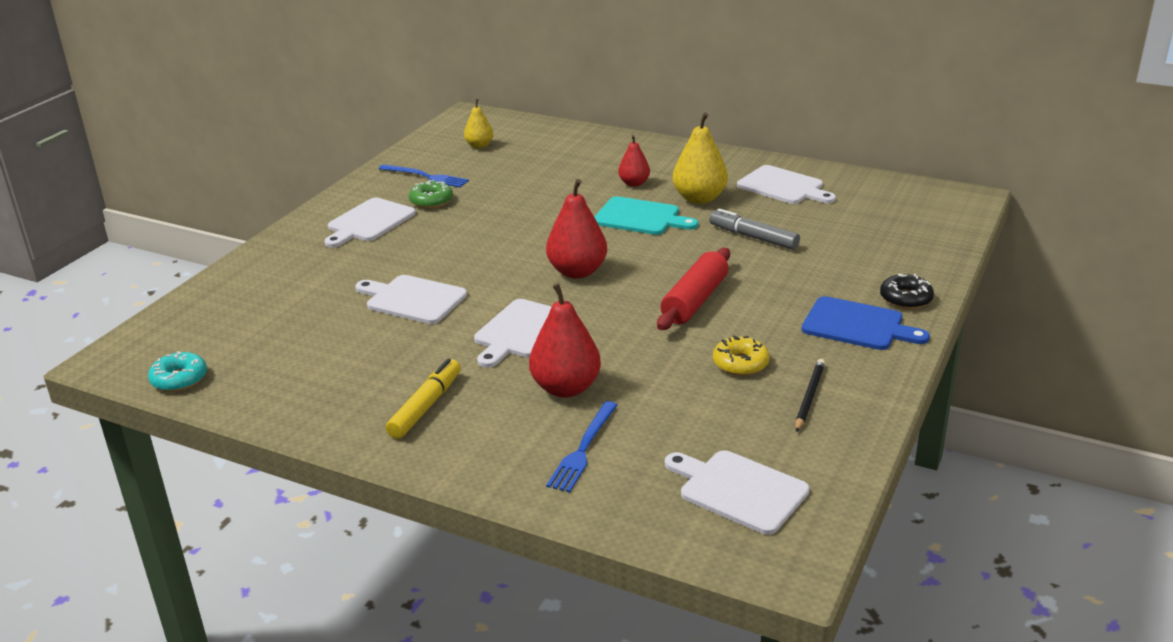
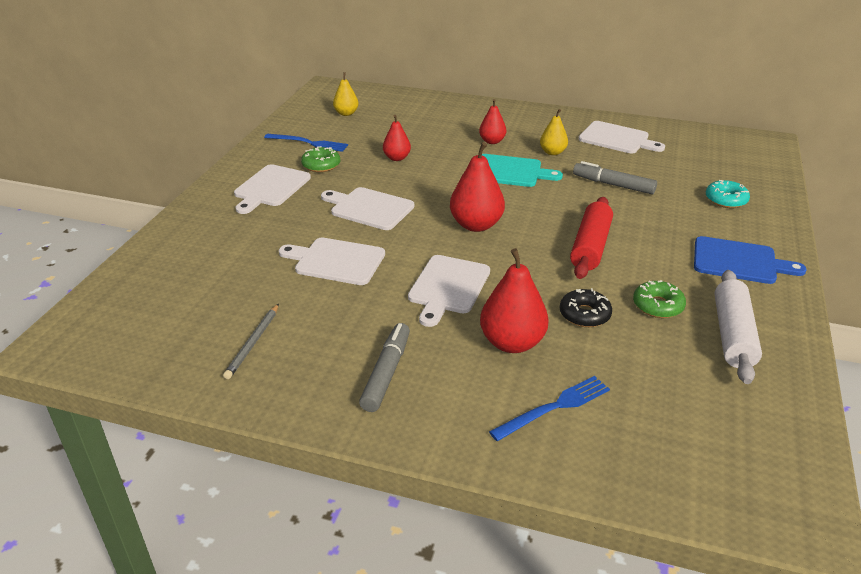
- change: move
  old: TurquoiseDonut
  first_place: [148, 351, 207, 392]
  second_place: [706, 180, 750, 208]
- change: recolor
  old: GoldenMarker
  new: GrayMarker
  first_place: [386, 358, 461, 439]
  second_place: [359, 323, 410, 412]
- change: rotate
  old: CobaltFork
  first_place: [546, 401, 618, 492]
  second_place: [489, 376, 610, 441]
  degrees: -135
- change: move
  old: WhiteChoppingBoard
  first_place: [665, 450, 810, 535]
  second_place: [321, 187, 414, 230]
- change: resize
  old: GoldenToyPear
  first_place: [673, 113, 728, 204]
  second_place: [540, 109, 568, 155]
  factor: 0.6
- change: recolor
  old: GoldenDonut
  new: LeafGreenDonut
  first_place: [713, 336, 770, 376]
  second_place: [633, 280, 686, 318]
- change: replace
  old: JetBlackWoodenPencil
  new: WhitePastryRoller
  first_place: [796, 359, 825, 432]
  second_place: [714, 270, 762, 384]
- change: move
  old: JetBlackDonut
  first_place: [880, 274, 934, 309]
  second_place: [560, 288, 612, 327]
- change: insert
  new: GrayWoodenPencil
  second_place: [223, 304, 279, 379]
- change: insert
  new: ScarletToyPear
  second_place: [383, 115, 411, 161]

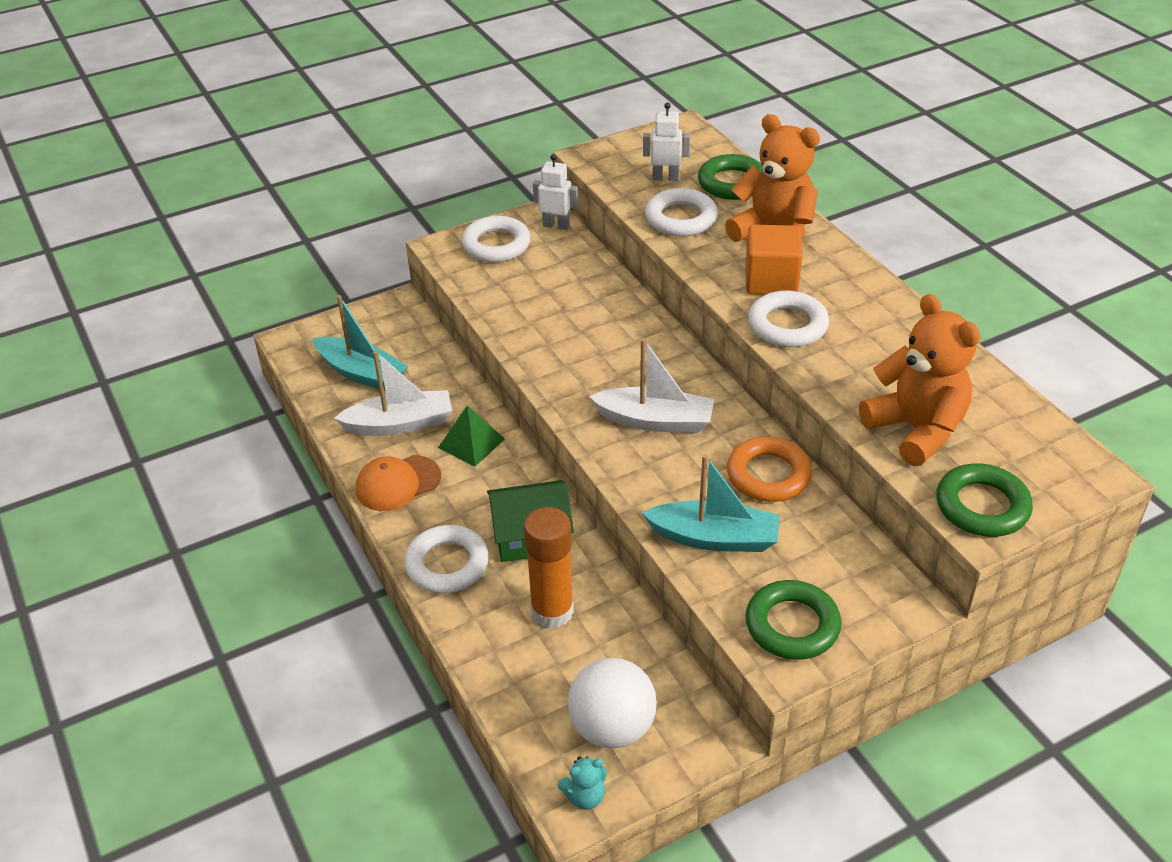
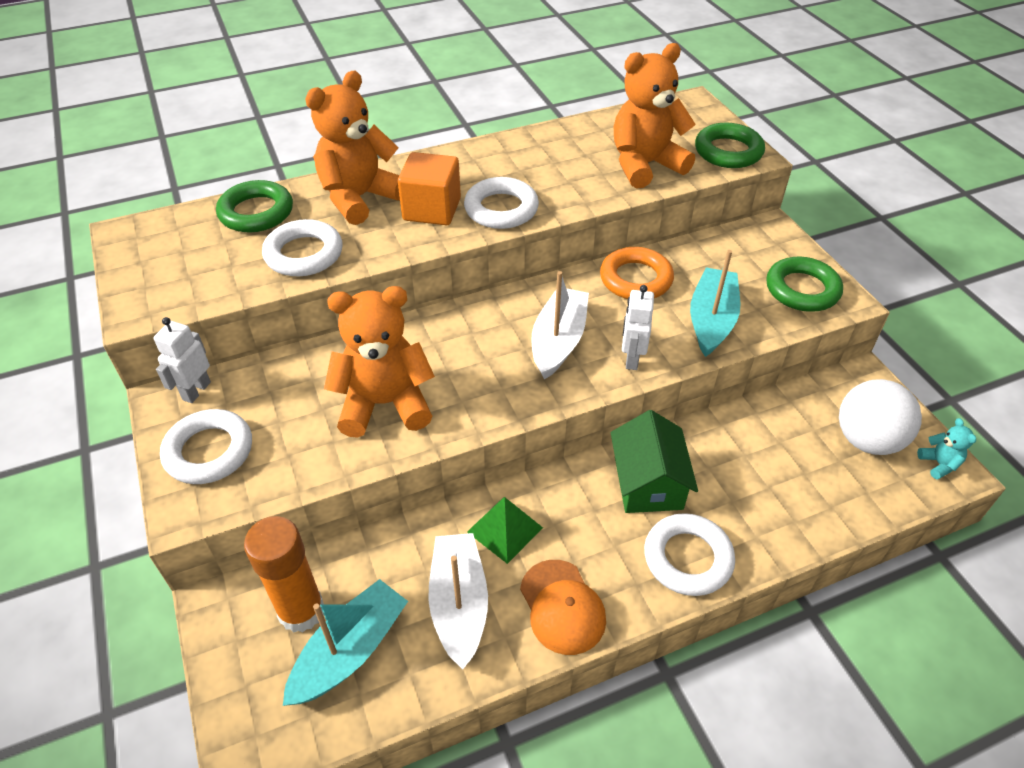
- change: move
  old: OrangeColouredGlue
  first_place: [524, 507, 574, 629]
  second_place: [244, 516, 324, 633]
- change: move
  old: WhiteRobotFigure
  first_place: [643, 102, 690, 181]
  second_place: [622, 285, 654, 370]
- change: insert
  new: OrangeColouredStuffedBear
  second_place: [324, 286, 435, 438]

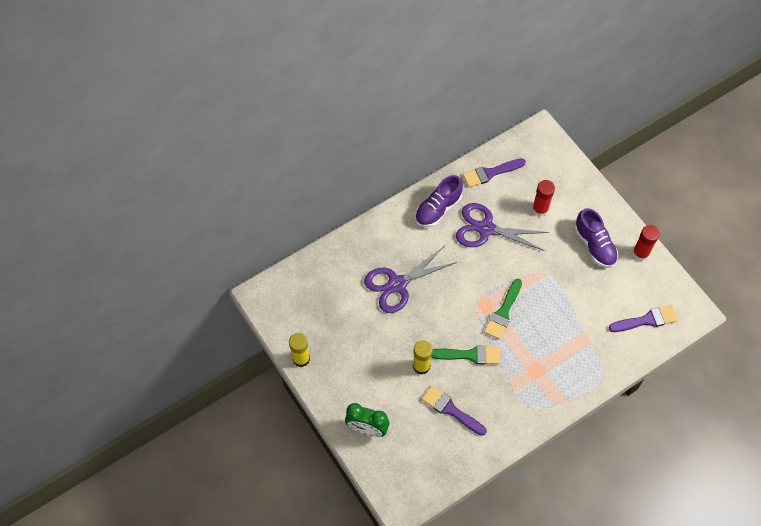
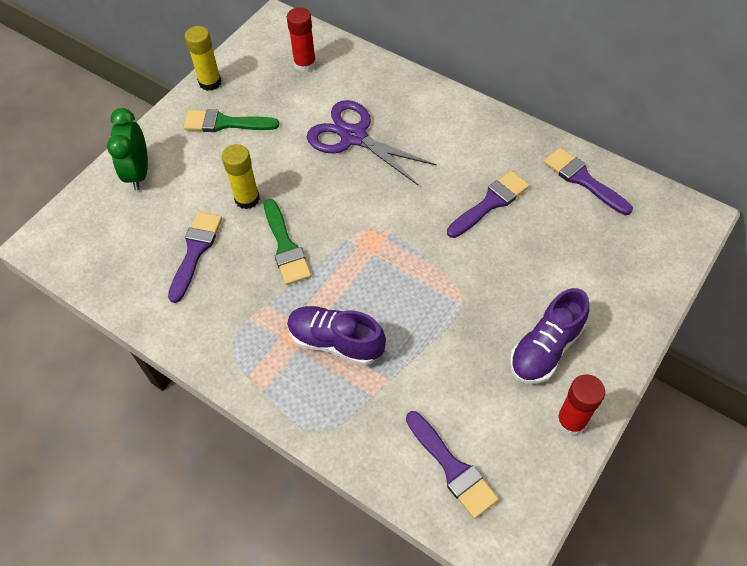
- change: move
  old: PurpleLaceUpShoe
  first_place: [415, 175, 463, 227]
  second_place: [287, 306, 386, 366]
- change: replace
  old: PurplePairOfScissors
  new: PurplePaintbrush
  first_place: [456, 203, 549, 251]
  second_place: [447, 171, 530, 238]
- change: move
  old: LeafGreenPaintbrush
  first_place: [484, 279, 522, 340]
  second_place: [184, 109, 279, 132]
- change: move
  old: ScarletGlue
  first_place: [532, 180, 555, 217]
  second_place: [287, 7, 316, 73]

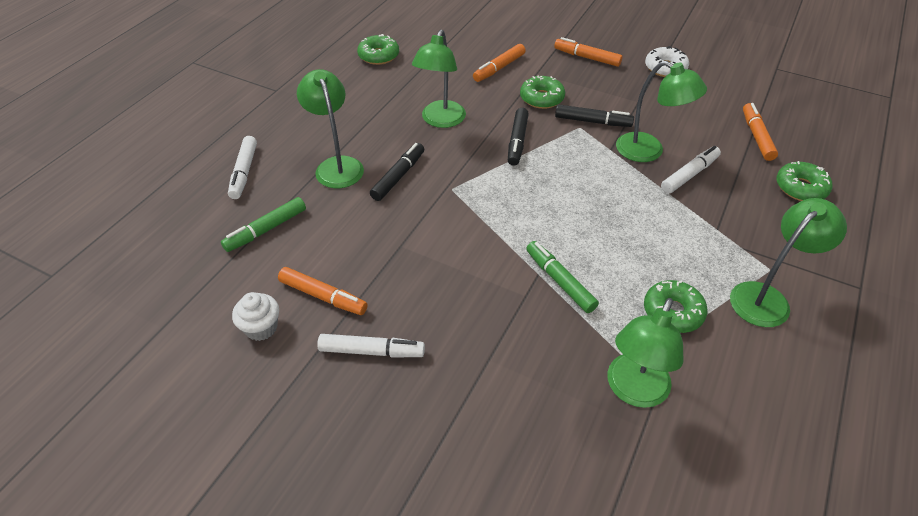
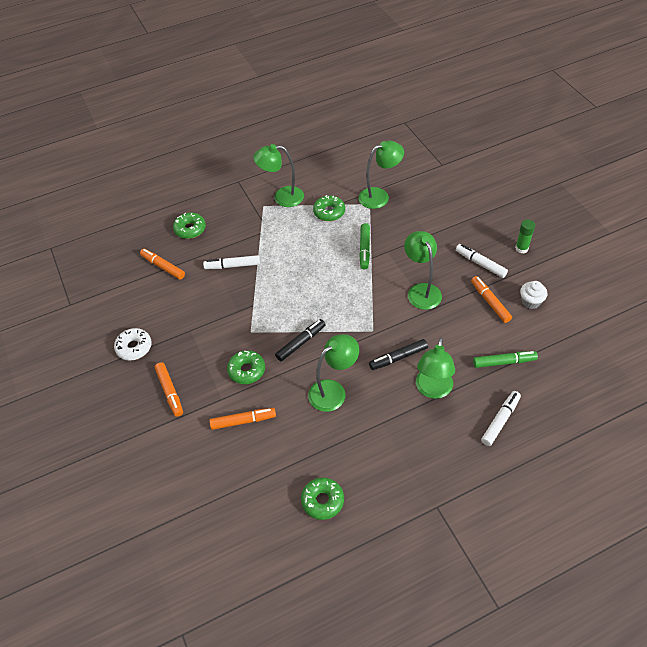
- change: delete
  old: JetBlackMarker
  first_place: [555, 104, 634, 127]
- change: move
  old: LeafGreenReadingLamp
  first_place: [616, 61, 707, 162]
  second_place: [404, 231, 442, 310]
- change: rotate
  old: OrangeColouredMarker
  first_place: [743, 103, 778, 161]
  second_place: [140, 249, 185, 280]
  degrees: 90
- change: insert
  new: LeafGreenGlue
  second_place: [515, 219, 535, 254]

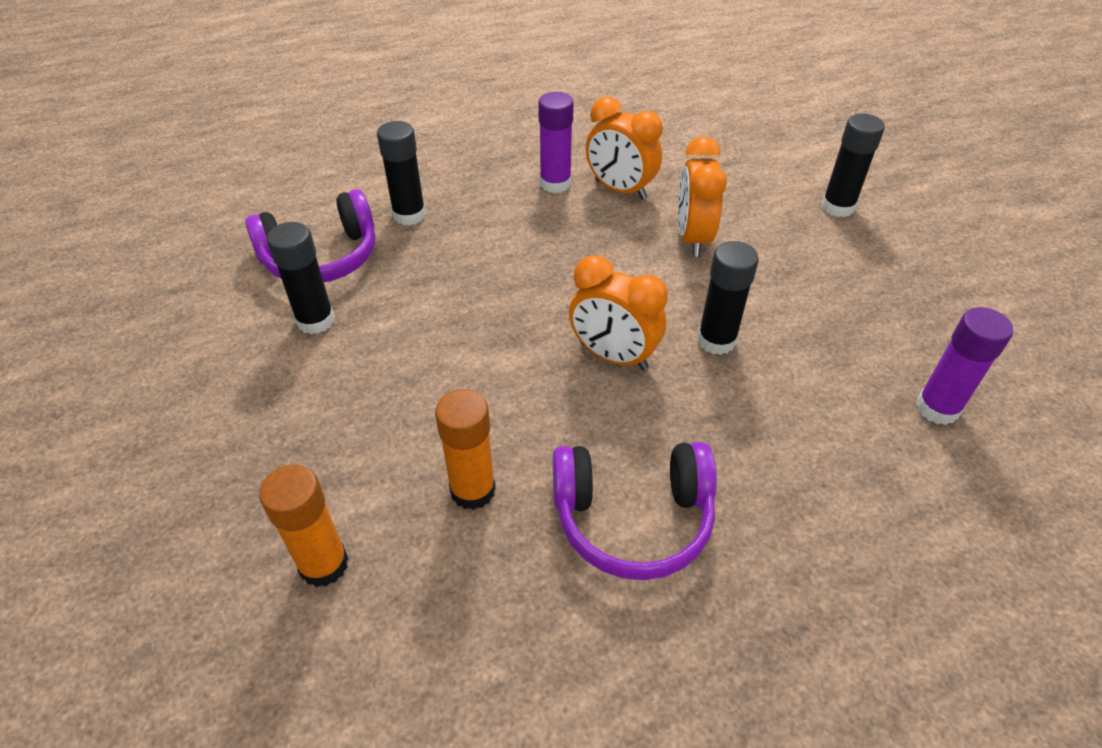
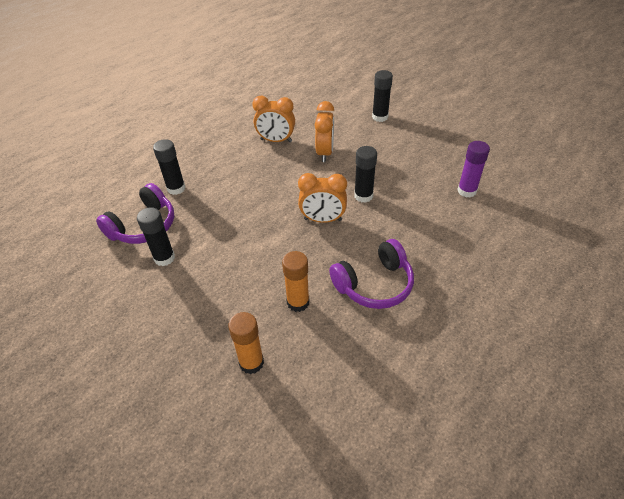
- change: delete
  old: PurpleGlue
  first_place: [538, 92, 574, 193]
- change: rotate
  old: OrangeColouredBedsideClock
  first_place: [678, 136, 727, 257]
  second_place: [314, 101, 334, 162]
  degrees: -150

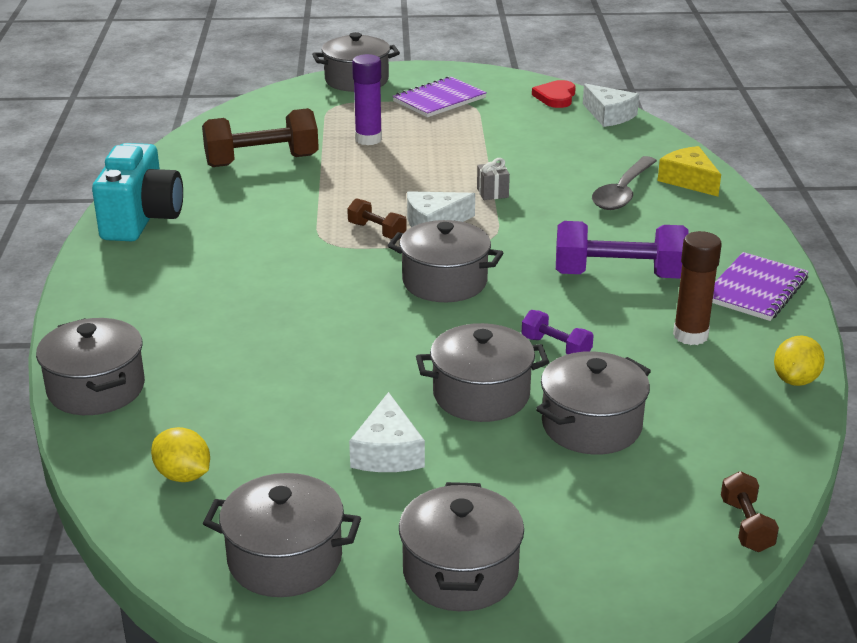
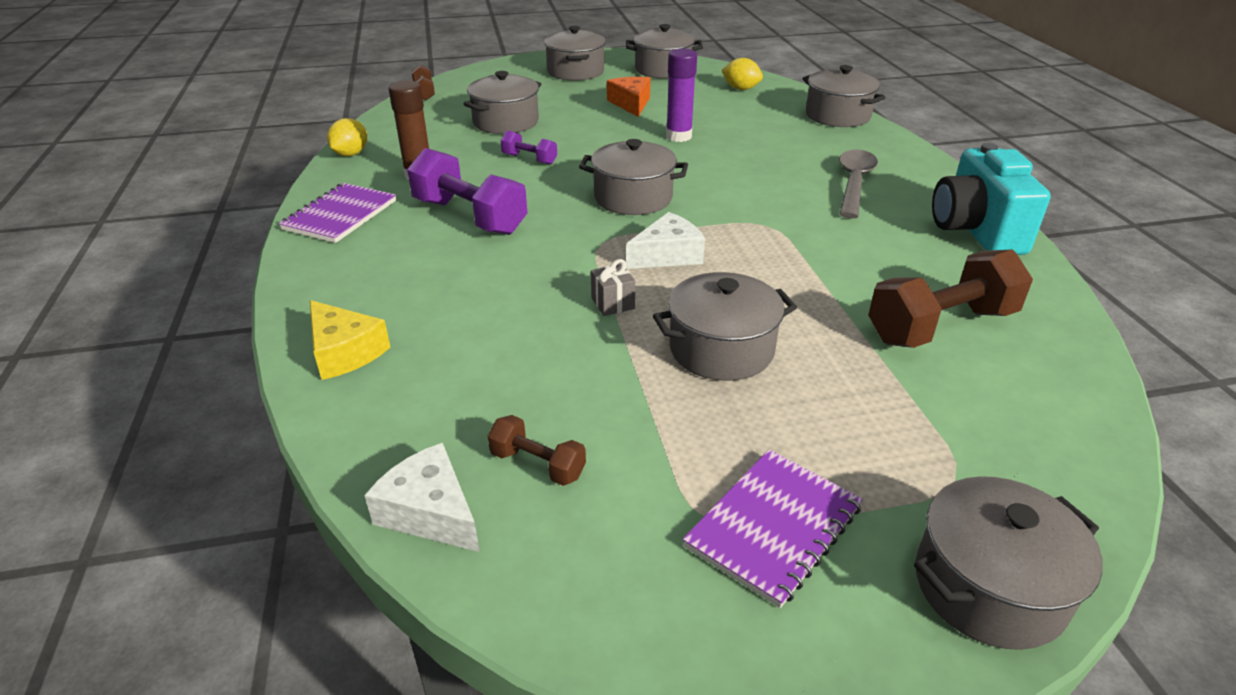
- change: move
  old: DarkBrownHandWeight
  first_place: [347, 198, 407, 240]
  second_place: [488, 415, 586, 486]
- change: recolor
  old: WhitePieceOfCheese
  new: OrangeColouredPieceOfCheese
  first_place: [349, 392, 425, 472]
  second_place: [607, 77, 651, 117]
- change: move
  old: PurpleGlue
  first_place: [352, 54, 382, 145]
  second_place: [666, 48, 697, 142]
- change: move
  old: GrayCookingPot
  first_place: [416, 323, 549, 422]
  second_place: [653, 272, 797, 381]
- change: delete
  old: ScarletLoveHeart
  first_place: [532, 80, 576, 108]
- change: rotate
  old: PurpleHandWeight
  first_place: [556, 221, 689, 279]
  second_place: [407, 148, 527, 235]
  degrees: 45
- change: move
  old: GrayTeaspoon
  first_place: [592, 156, 657, 210]
  second_place: [839, 150, 878, 219]

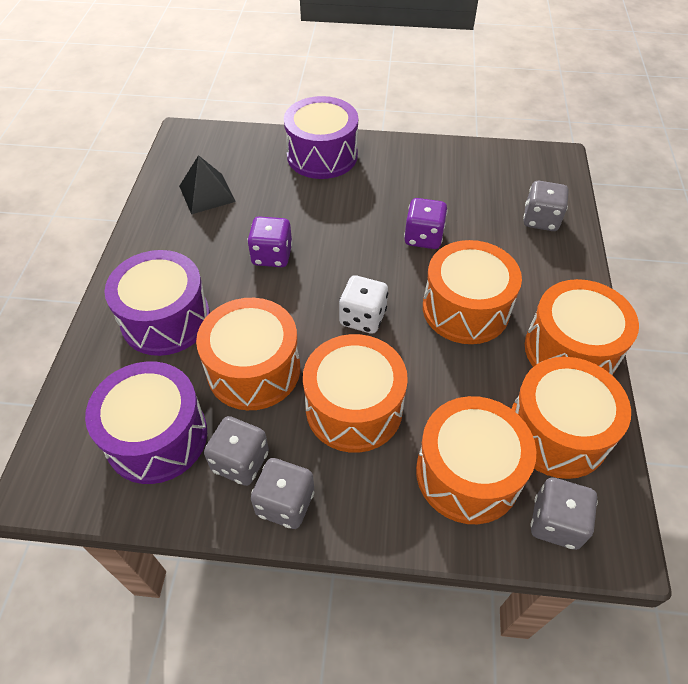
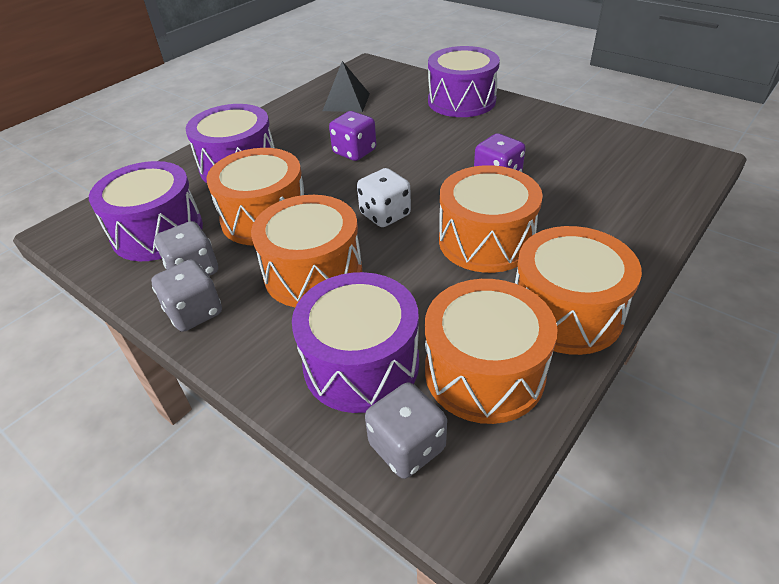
- change: recolor
  old: OrangeColouredDrum
  new: PurpleDrum
  first_place: [416, 396, 536, 524]
  second_place: [292, 272, 419, 413]
- change: delete
  old: GrayGameDie
  first_place: [523, 181, 568, 231]

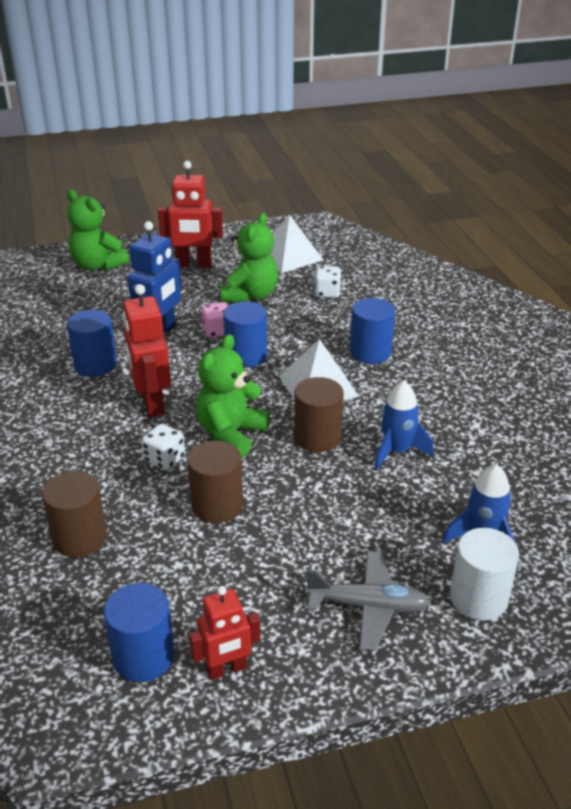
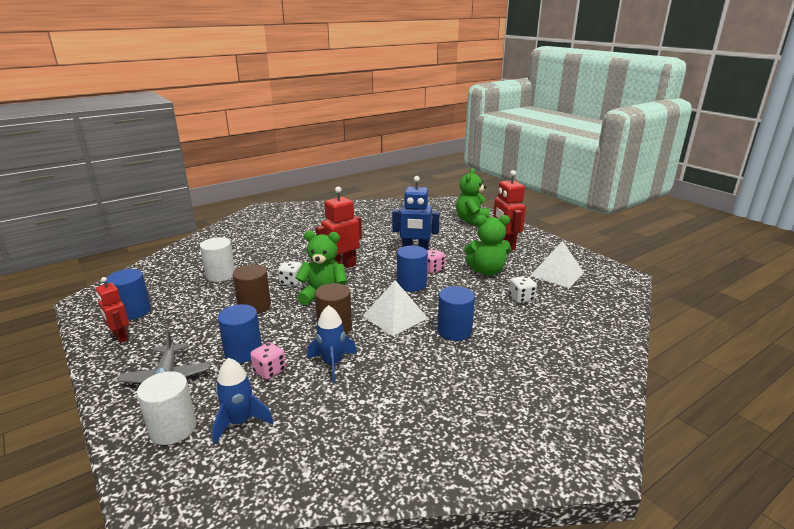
- change: recolor
  old: DarkBrownCylinderShape
  new: WhiteCylinderShape
  first_place: [42, 471, 107, 557]
  second_place: [200, 237, 235, 282]
- change: move
  old: CobaltCylinderShape
  first_place: [67, 310, 117, 377]
  second_place: [218, 304, 262, 363]
- change: insert
  new: RosePinkGameDie
  second_place: [250, 342, 286, 380]

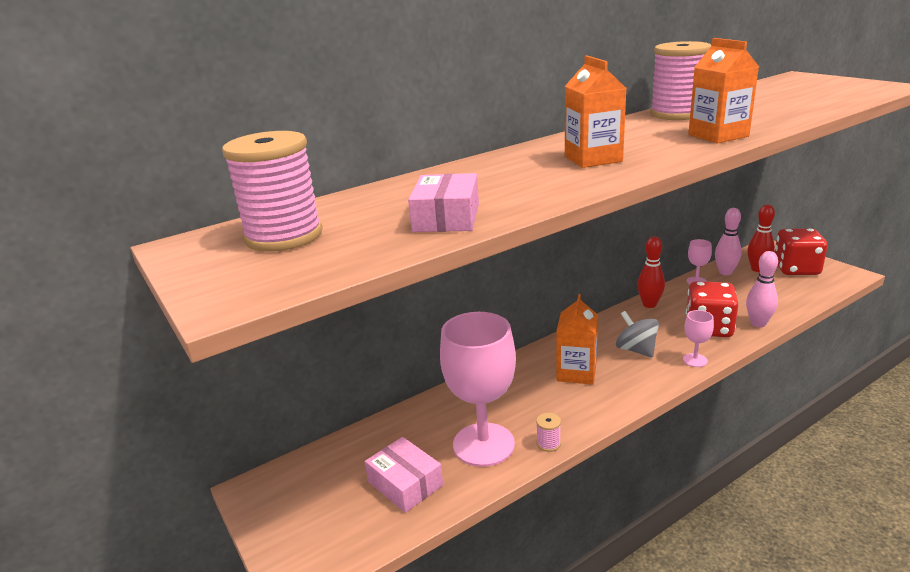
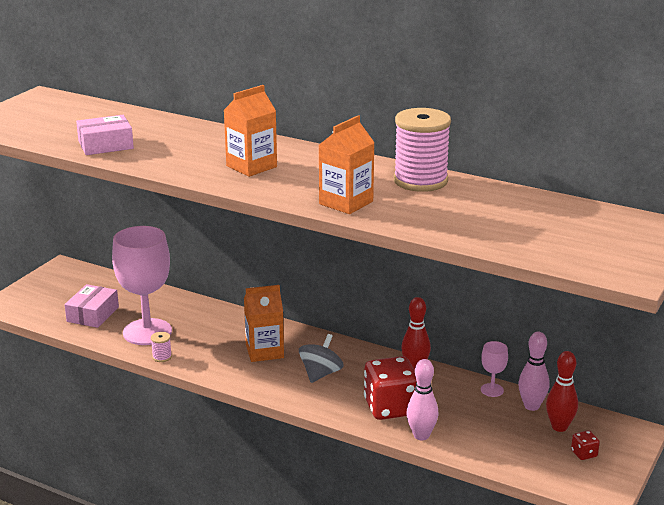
- change: delete
  old: RosePinkReelOfThread
  first_place: [222, 131, 323, 252]
- change: delete
  old: RosePinkChalice
  first_place: [683, 310, 714, 367]
- change: resize
  old: ScarletGameDie
  first_place: [775, 228, 828, 275]
  second_place: [571, 430, 600, 460]
  factor: 0.43

